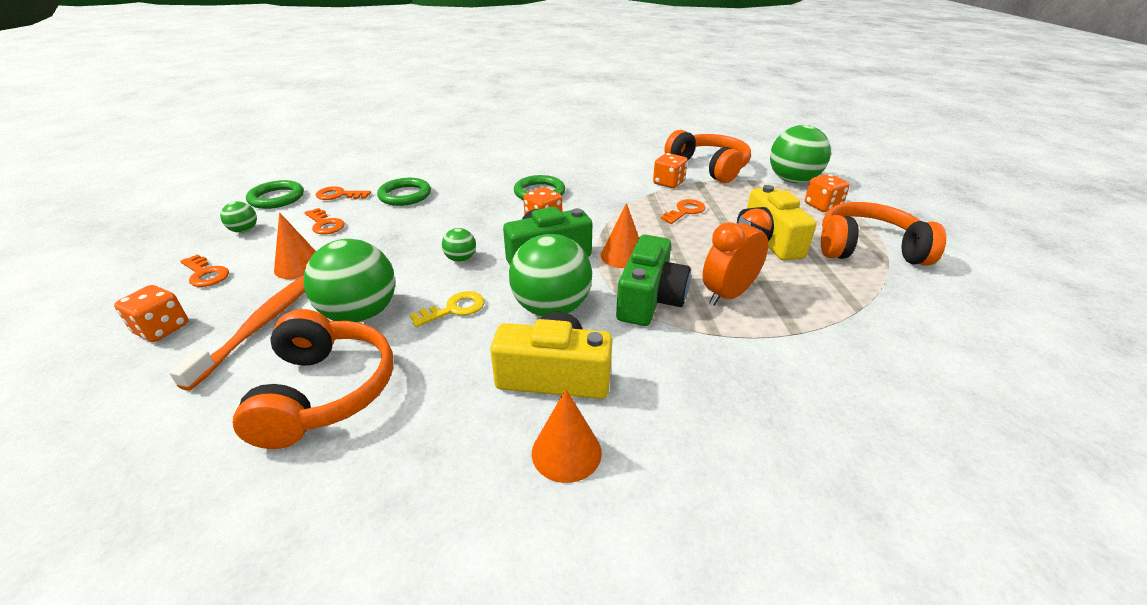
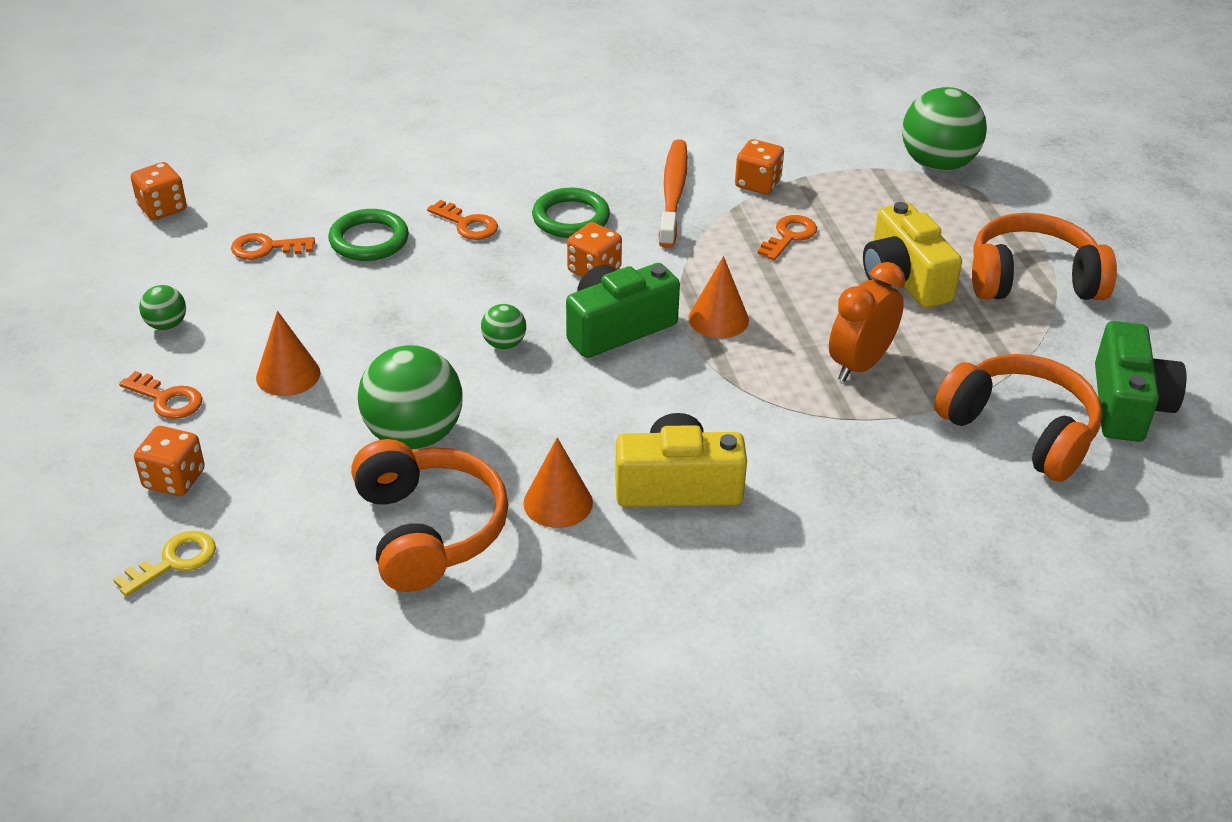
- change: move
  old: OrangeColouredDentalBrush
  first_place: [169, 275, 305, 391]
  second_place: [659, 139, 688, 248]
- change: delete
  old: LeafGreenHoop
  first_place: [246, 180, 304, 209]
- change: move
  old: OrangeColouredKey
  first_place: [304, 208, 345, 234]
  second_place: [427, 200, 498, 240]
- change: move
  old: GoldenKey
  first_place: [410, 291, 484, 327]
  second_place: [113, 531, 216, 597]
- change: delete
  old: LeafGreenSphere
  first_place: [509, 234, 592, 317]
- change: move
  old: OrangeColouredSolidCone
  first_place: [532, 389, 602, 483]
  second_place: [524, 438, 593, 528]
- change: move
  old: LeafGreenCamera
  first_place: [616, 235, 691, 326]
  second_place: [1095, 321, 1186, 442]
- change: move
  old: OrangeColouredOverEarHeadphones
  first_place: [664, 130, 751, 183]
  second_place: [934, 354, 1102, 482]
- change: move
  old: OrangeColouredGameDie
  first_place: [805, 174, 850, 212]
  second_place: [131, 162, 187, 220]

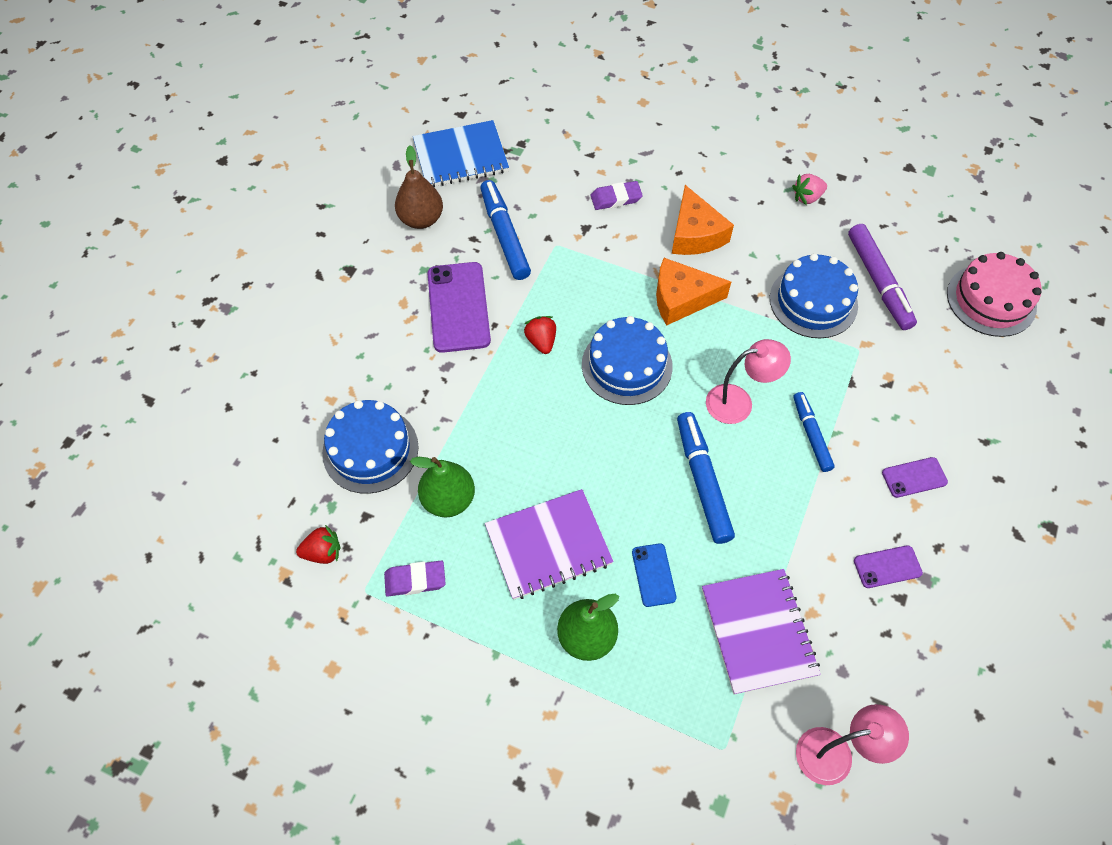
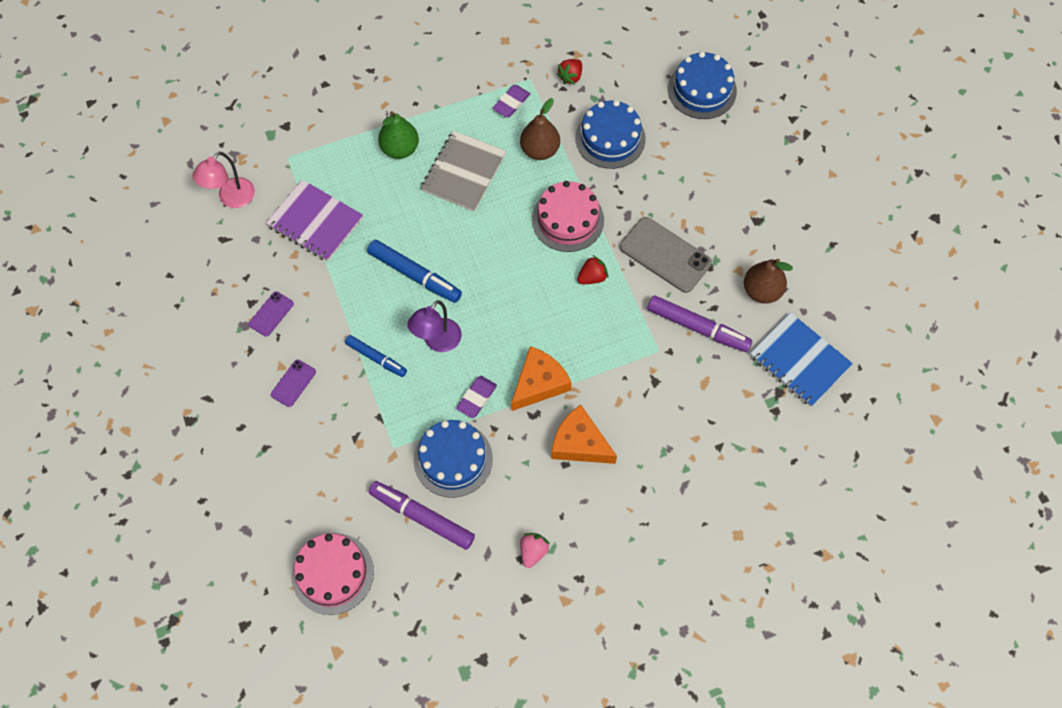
- change: recolor
  old: LeafGreenToyPear
  new: DarkBrownToyPear
  first_place: [410, 457, 475, 517]
  second_place: [520, 98, 560, 160]
- change: rotate
  old: CobaltNotebook
  first_place: [413, 120, 509, 187]
  second_place: [750, 313, 853, 407]
  degrees: -75
- change: recolor
  old: PurpleMobilePhone
  new: GrayMobilePhone
  first_place: [427, 262, 491, 353]
  second_place: [620, 217, 712, 293]
- change: recolor
  old: CobaltMarker
  new: PurpleMarker
  first_place: [480, 180, 531, 280]
  second_place: [647, 295, 752, 352]
- change: recolor
  old: PurpleNotebook
  new: GrayNotebook
  first_place: [485, 489, 614, 600]
  second_place: [421, 131, 506, 212]
- change: rotate
  old: ScarletToyStrawberry
  first_place: [524, 316, 556, 354]
  second_place: [577, 255, 608, 284]
  degrees: -60
- change: move
  old: CobaltLayerCake
  first_place: [582, 316, 673, 405]
  second_place: [668, 52, 737, 119]
- change: move
  old: PurplePencilEraser
  first_place: [591, 181, 643, 210]
  second_place: [456, 376, 497, 418]
- change: delete
  old: CobaltMobilePhone
  first_place: [632, 543, 677, 607]
- change: recolor
  old: RosePinkReadingLamp
  new: PurpleReadingLamp
  first_place: [706, 339, 791, 424]
  second_place: [407, 300, 462, 352]
- change: insert
  new: RosePinkLayerCake
  second_place: [532, 181, 604, 252]

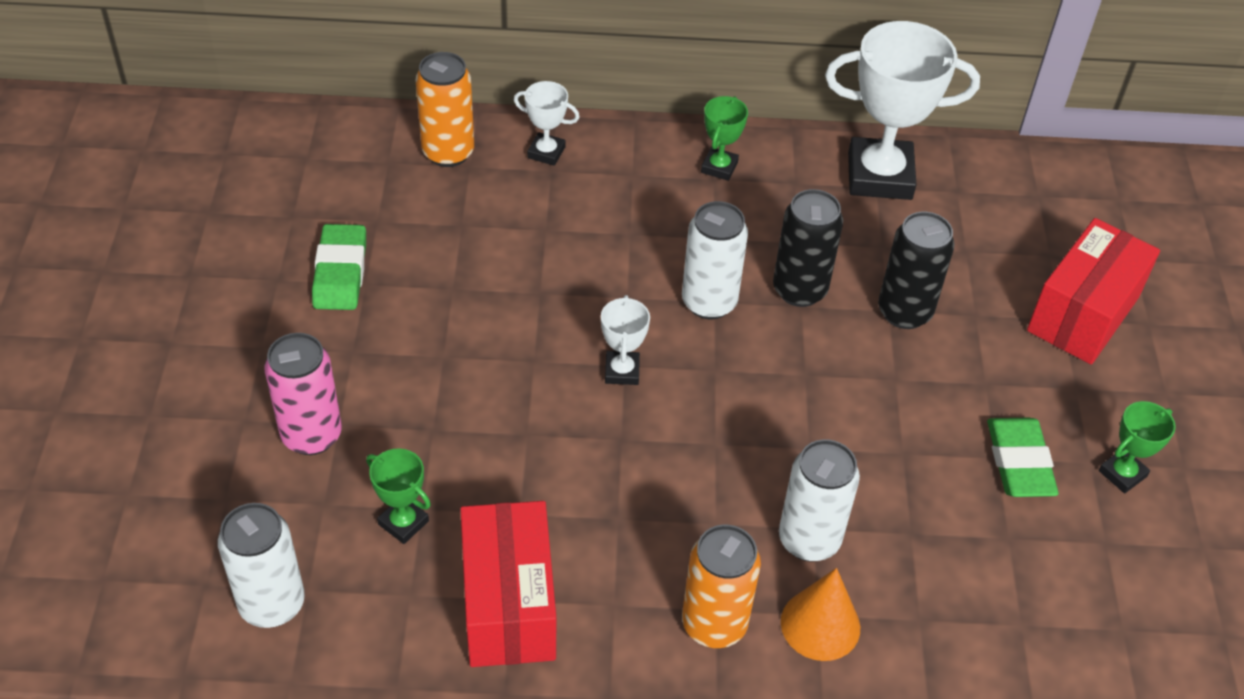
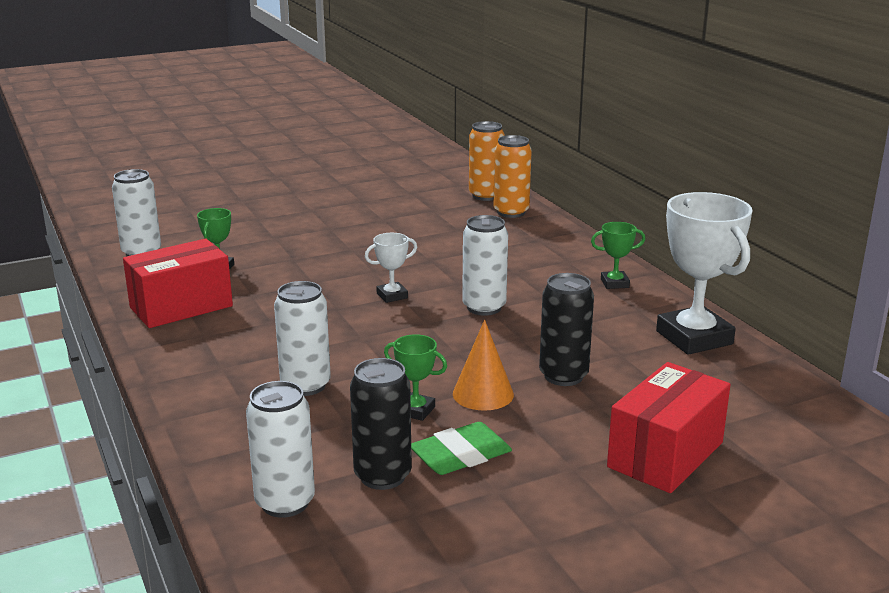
- change: delete
  old: RosePinkSodaCan
  first_place: [264, 333, 342, 455]
- change: delete
  old: LeafGreenPencilEraser
  first_place: [312, 224, 366, 310]
- change: delete
  old: WhitePrizeCup
  first_place: [514, 81, 580, 166]
- change: move
  old: OrangeColouredSodaCan
  first_place: [682, 525, 761, 648]
  second_place: [469, 121, 505, 201]
- change: move
  old: JetBlackSodaCan
  first_place: [773, 189, 843, 307]
  second_place: [350, 358, 412, 490]
- change: move
  old: OrangeColouredSolidCone
  first_place: [781, 568, 860, 661]
  second_place: [453, 320, 514, 411]
- change: rotate
  old: ScarletParcel
  first_place: [1027, 218, 1160, 365]
  second_place: [607, 362, 731, 493]
  degrees: -60
- change: move
  old: LeafGreenPrizeCup
  first_place: [1099, 401, 1176, 493]
  second_place: [384, 334, 447, 421]
- change: insert
  new: WhiteSodaCan
  second_place: [246, 381, 315, 518]

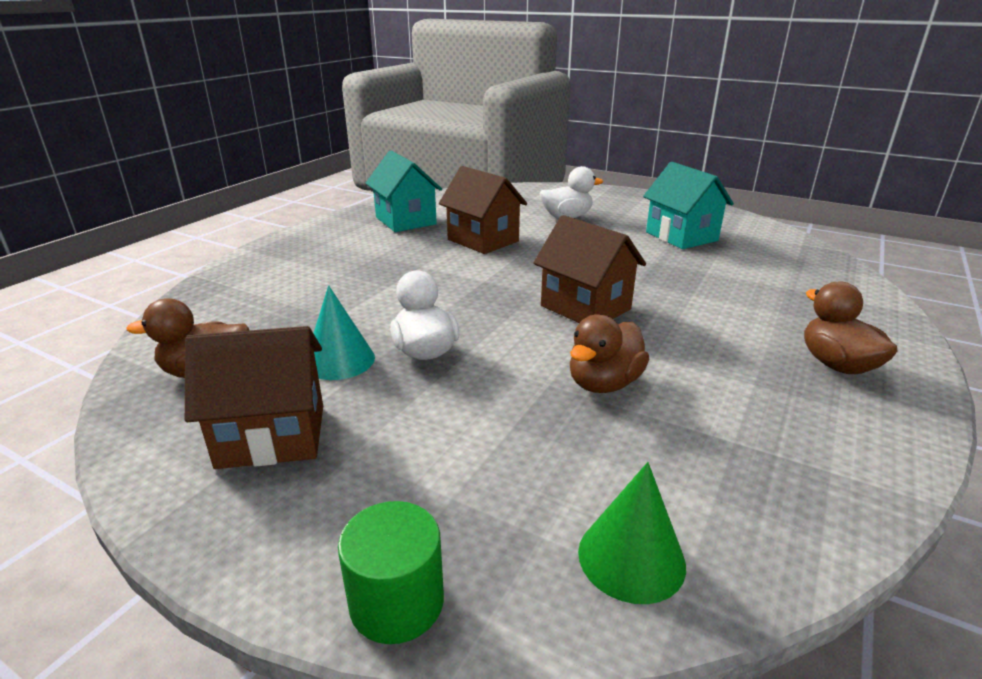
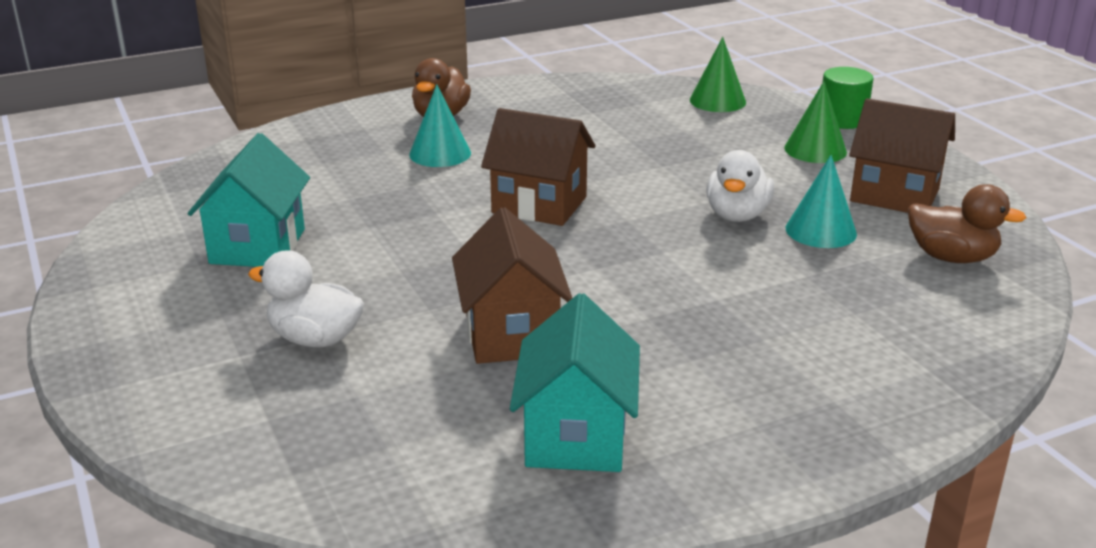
- change: rotate
  old: DarkBrownToyHouse
  first_place: [533, 215, 646, 323]
  second_place: [481, 108, 595, 226]
  degrees: -60
- change: delete
  old: DarkBrownDuck
  first_place: [570, 314, 649, 393]
- change: insert
  new: TurquoiseSolidCone
  second_place: [409, 84, 471, 167]
- change: insert
  new: LeafGreenSolidCone
  second_place: [784, 81, 847, 163]

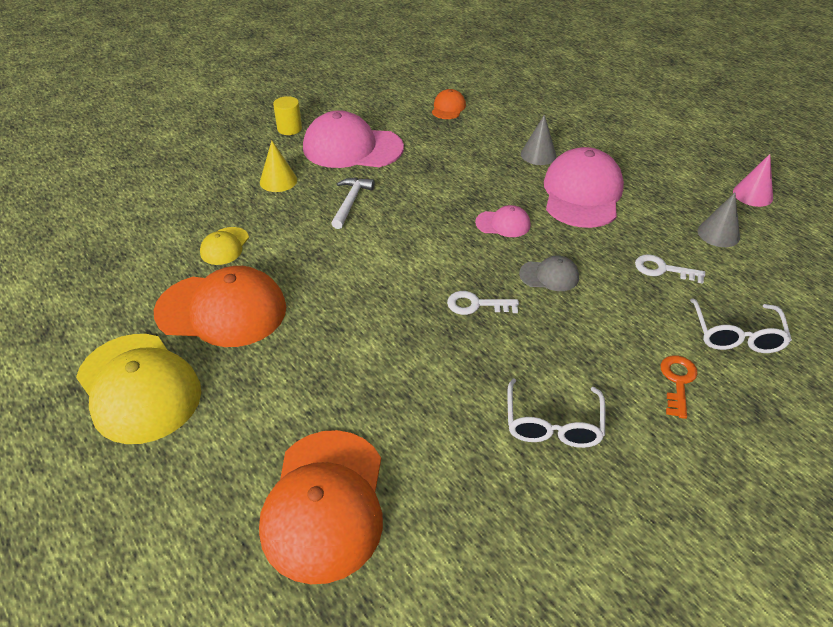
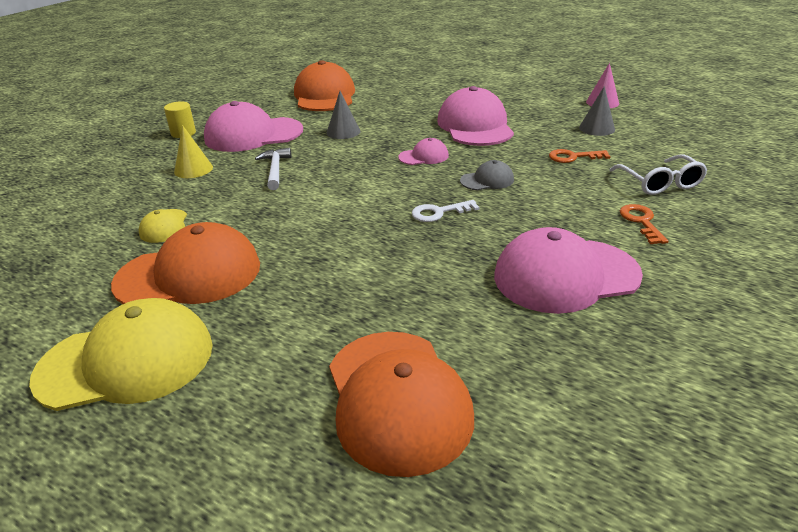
- change: rotate
  old: GoldenPeakedCap
  first_place: [76, 334, 201, 444]
  second_place: [29, 298, 213, 411]
  degrees: -45
- change: resize
  old: OrangeColouredPeakedCap
  first_place: [432, 89, 466, 119]
  second_place: [294, 60, 355, 111]
  factor: 2.1
- change: replace
  old: WhiteSpectacles
  new: RosePinkPeakedCap
  first_place: [507, 378, 605, 448]
  second_place: [494, 227, 643, 314]
- change: move
  old: GraySolidCone
  first_place: [521, 115, 557, 165]
  second_place: [327, 91, 361, 139]
- change: recolor
  old: WhiteKey
  new: OrangeColouredKey
  first_place: [635, 254, 705, 283]
  second_place: [549, 149, 611, 163]

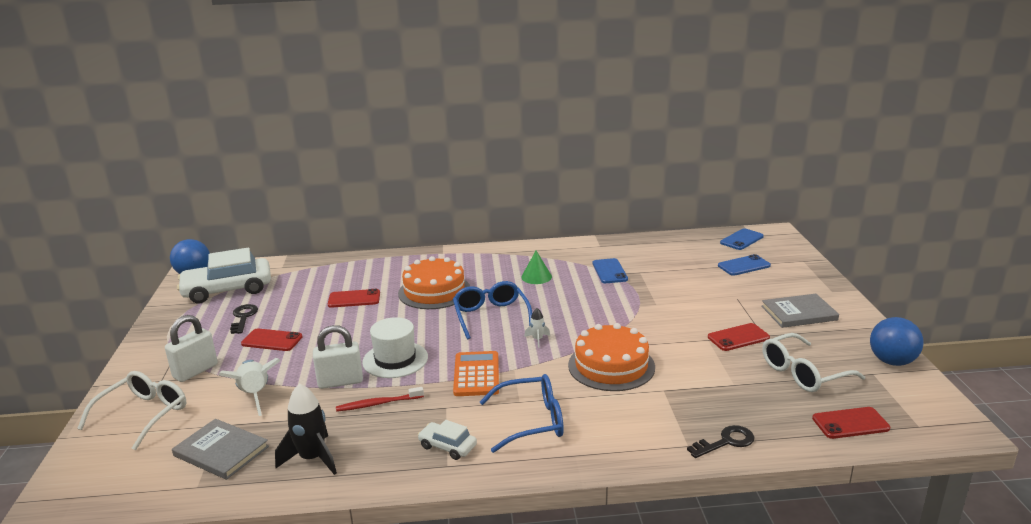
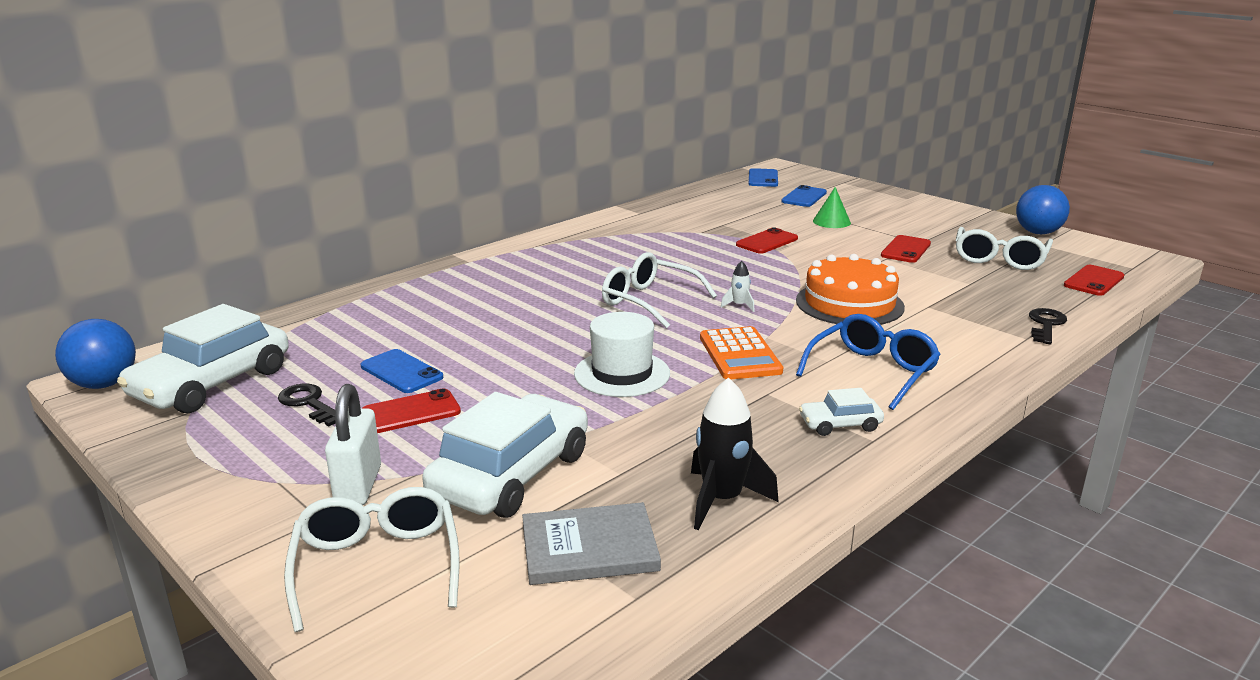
- change: replace
  old: WhiteSpaceship
  new: WhiteCar
  first_place: [219, 358, 281, 416]
  second_place: [422, 392, 588, 518]
- change: delete
  old: WhitePadlock
  first_place: [313, 325, 363, 389]
- change: move
  old: ScarletMobilePhone
  first_place: [328, 289, 380, 308]
  second_place: [736, 227, 798, 254]
- change: delete
  old: ScarletDentalBrush
  first_place: [336, 387, 424, 412]
- change: delete
  old: OrangeColouredLayerCake
  first_place: [398, 256, 470, 309]
- change: recolor
  old: CobaltSpectacles
  new: WhiteSpectacles
  first_place: [453, 281, 532, 339]
  second_place: [602, 252, 717, 329]
- change: rotate
  old: OrangeColouredCalculator
  first_place: [453, 351, 499, 396]
  second_place: [700, 326, 783, 379]
  degrees: -150
- change: move
  old: LeafGreenSolidCone
  first_place: [521, 251, 552, 284]
  second_place: [813, 187, 851, 228]
- change: move
  old: CobaltMobilePhone
  first_place: [592, 258, 628, 283]
  second_place: [361, 349, 443, 393]
- change: delete
  old: GrayHardback
  first_place: [761, 294, 839, 328]

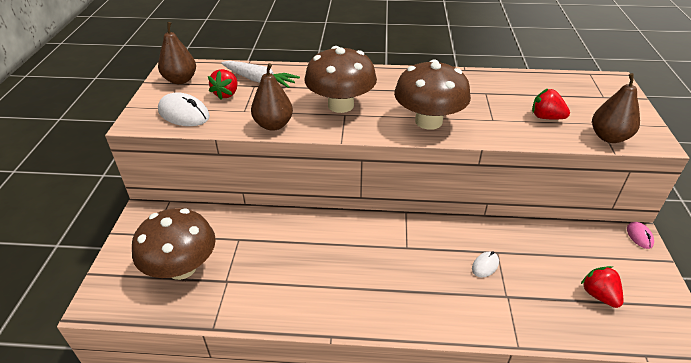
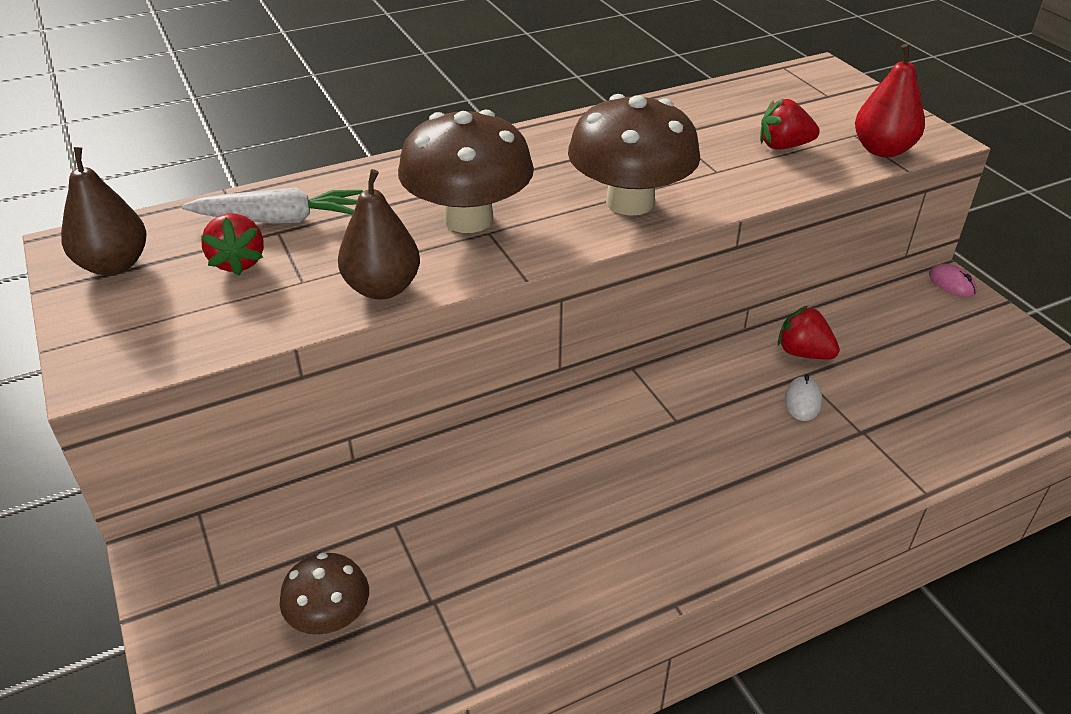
- change: resize
  old: DarkBrownToadstool
  first_place: [132, 208, 216, 280]
  second_place: [280, 553, 369, 635]
  factor: 0.54
- change: delete
  old: WhiteComputerMouse
  first_place: [158, 92, 210, 126]
- change: move
  old: ScarletToyStrawberry
  first_place: [581, 266, 623, 308]
  second_place: [778, 306, 840, 359]
- change: recolor
  old: DarkBrownToyPear
  new: ScarletToyPear
  first_place: [592, 73, 640, 143]
  second_place: [855, 44, 925, 157]

